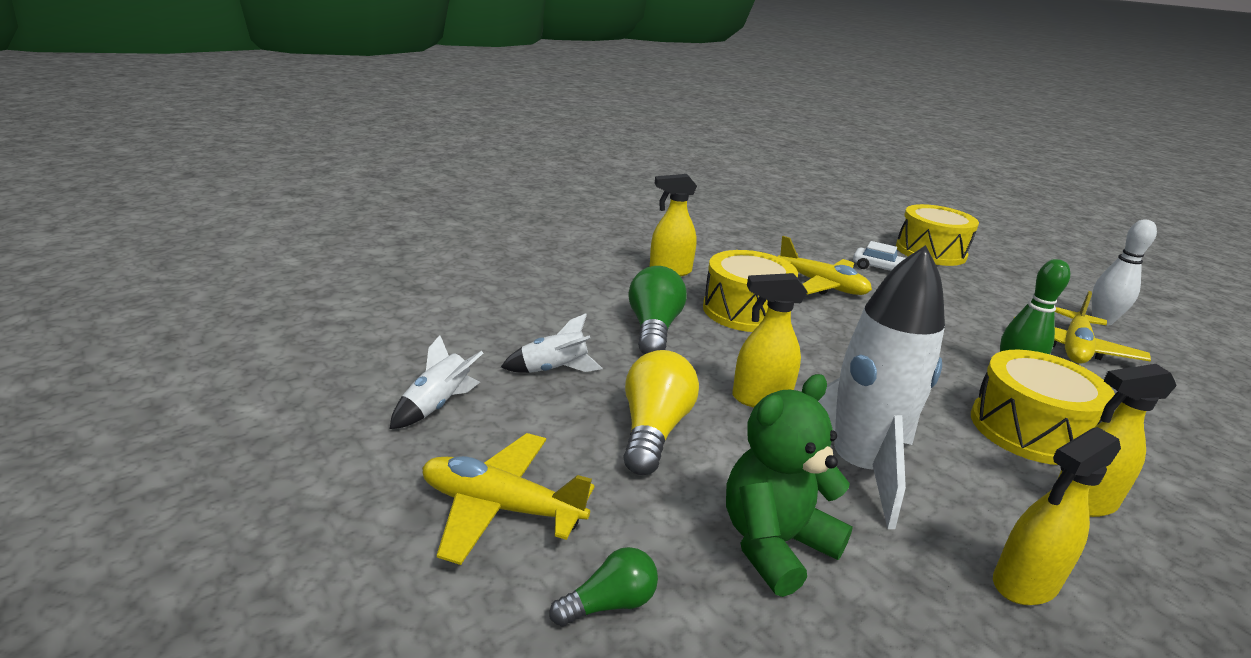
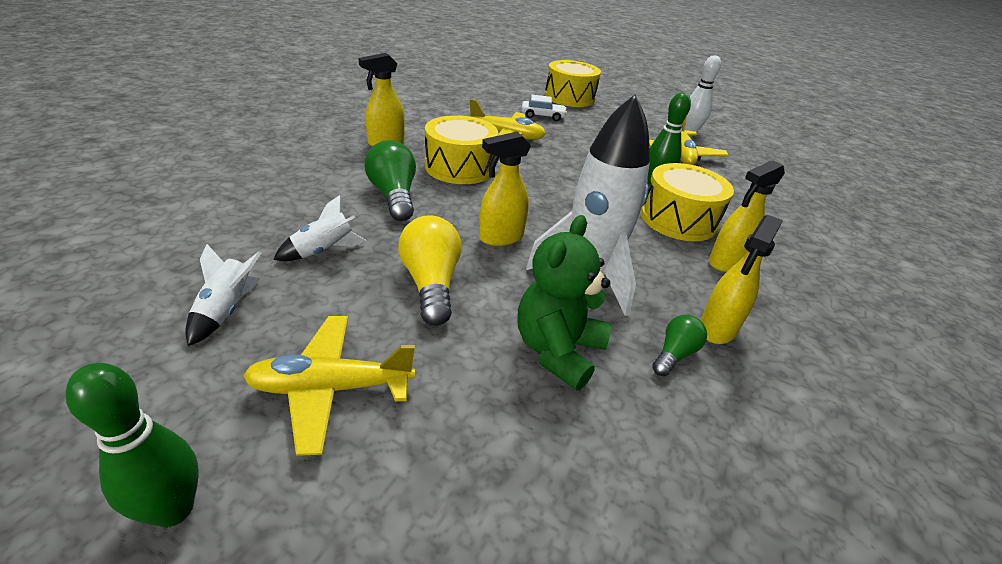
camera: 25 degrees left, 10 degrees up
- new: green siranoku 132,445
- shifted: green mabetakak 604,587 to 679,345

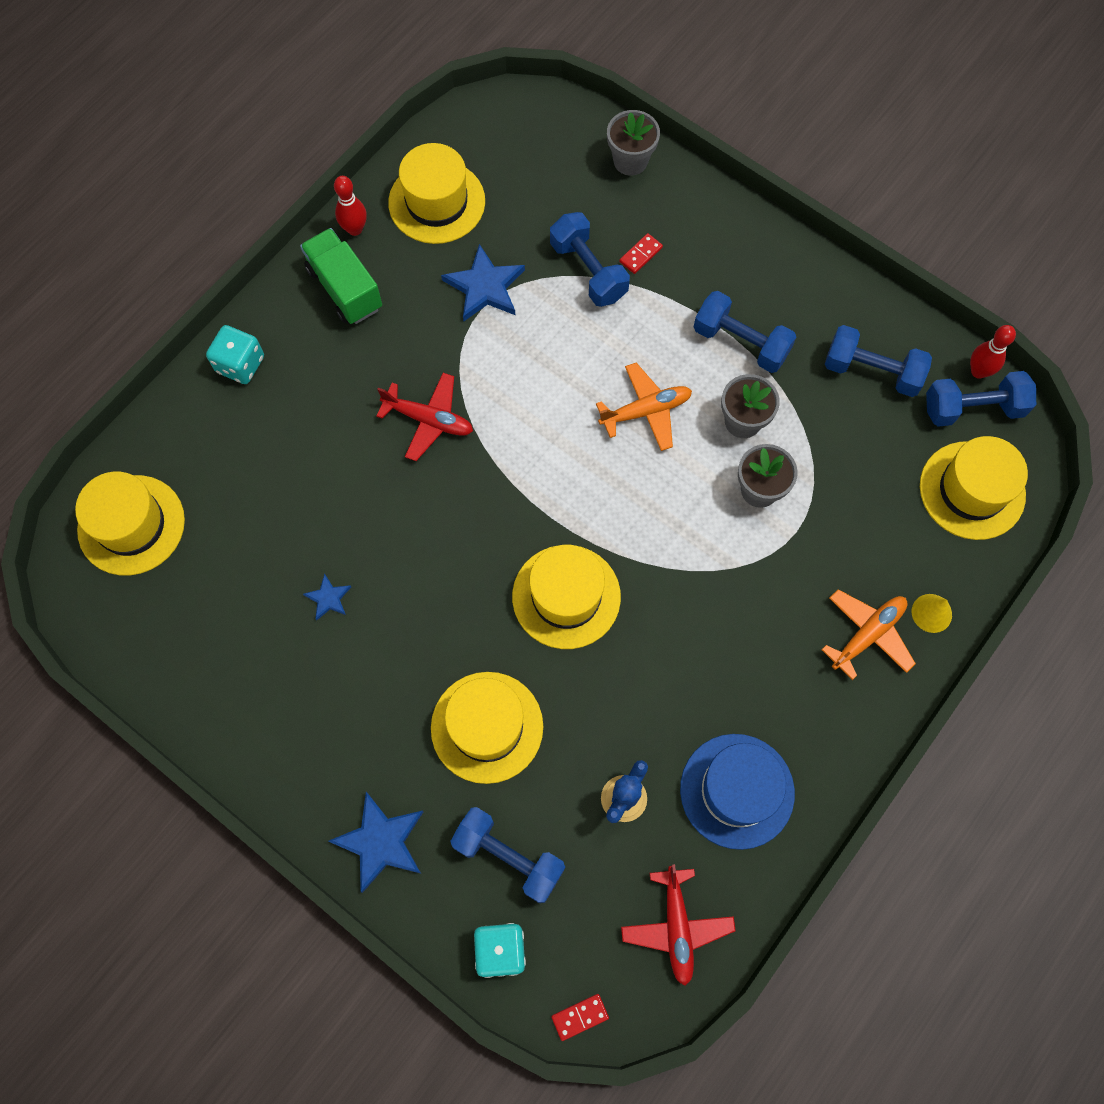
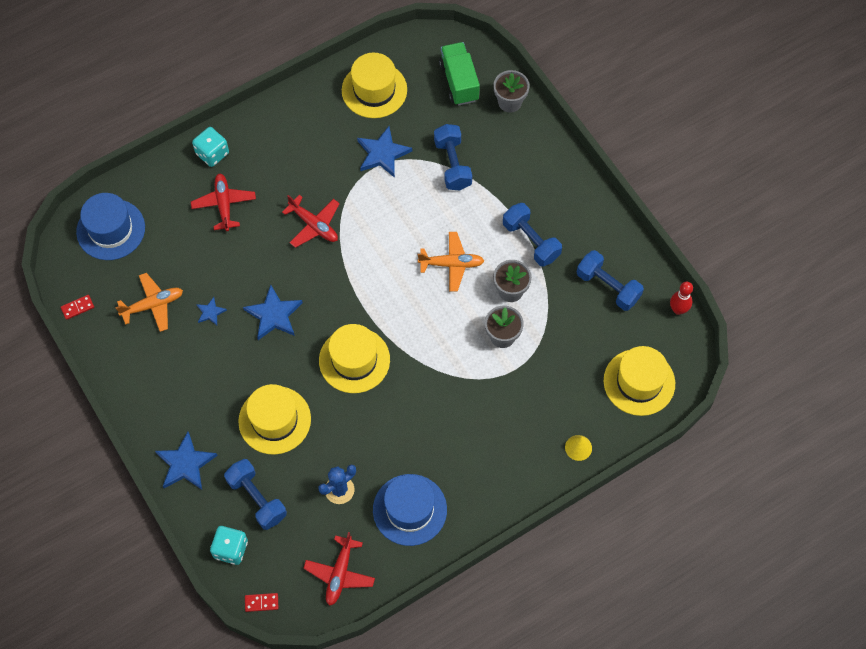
camera: 20 degrees right, 5 degrees down
- gone: red siranoku 350,206
- gone: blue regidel 981,399
- new: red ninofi 223,202
- new: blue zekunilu 273,312
- shifted: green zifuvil 341,276 to 459,73
- shifted: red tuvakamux 641,253 to 77,307
- shifted: orange ninofi 868,634 to 149,302
- repainted: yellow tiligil 130,524 to blue tiligil 110,226

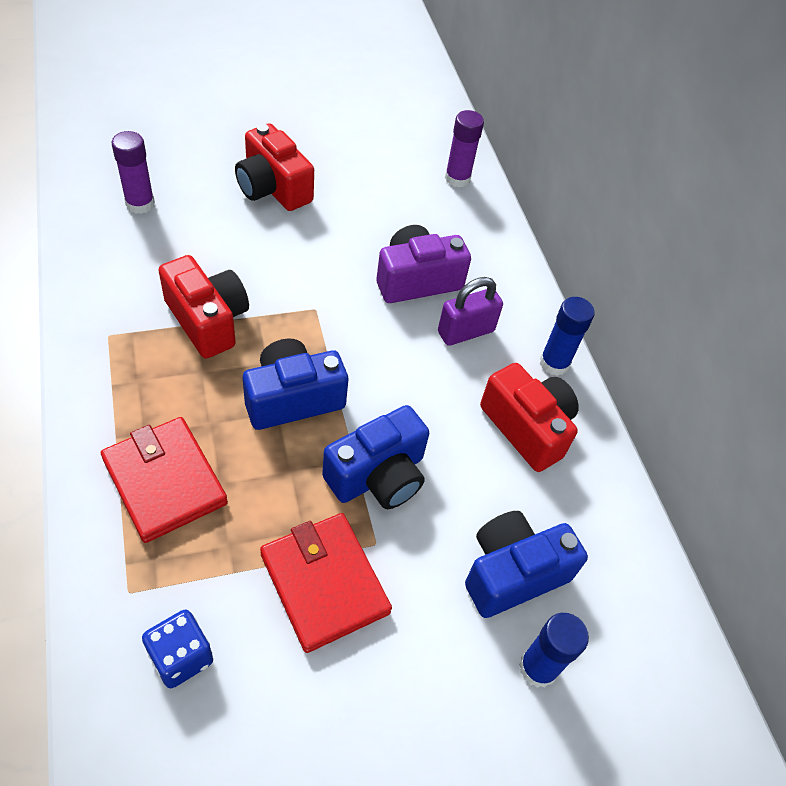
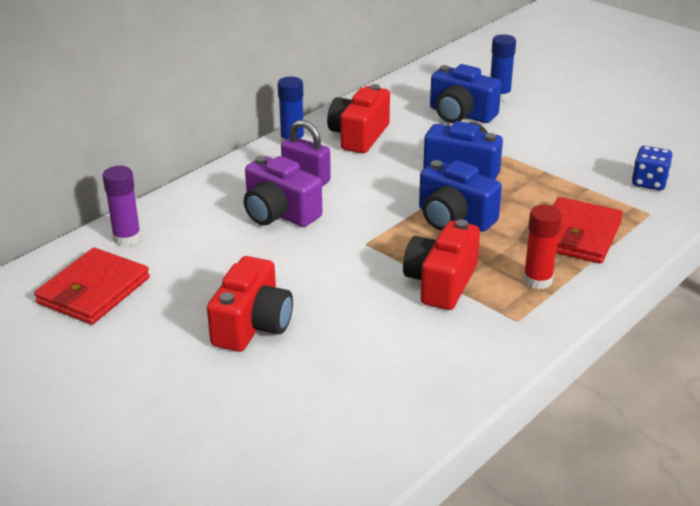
camera: 115 degrees left, 20 degrees down
- gone: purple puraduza 133,172
- new: red puraduza 542,247
- shifted: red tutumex 326,583 to 92,286

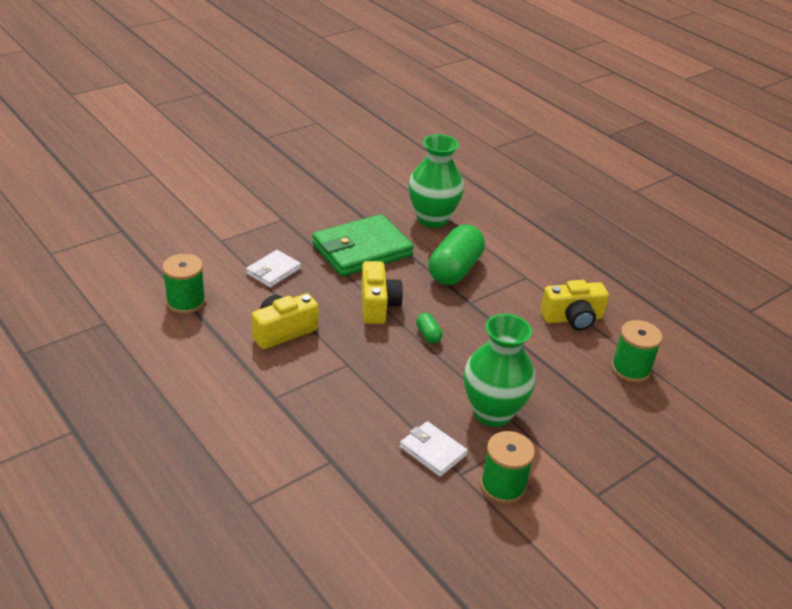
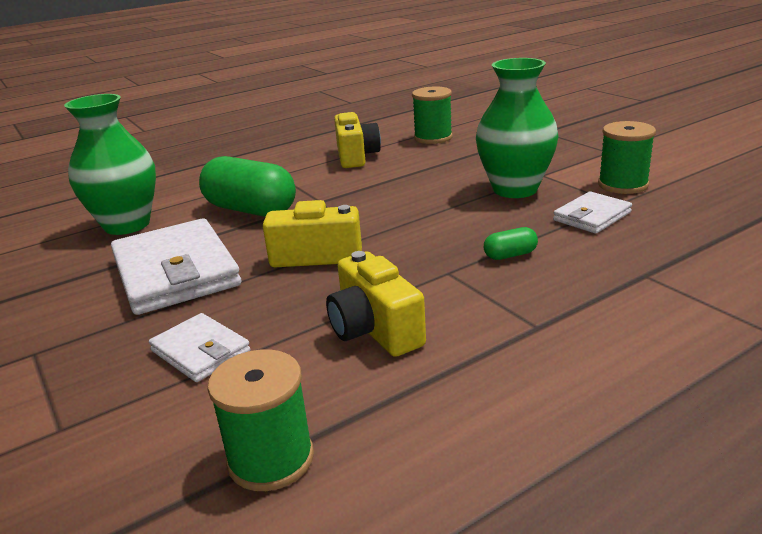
camera: 80 degrees left, 10 degrees down
- shifted: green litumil 429,328 to 511,243
- repainted: green tutumex 363,245 to white tutumex 176,266

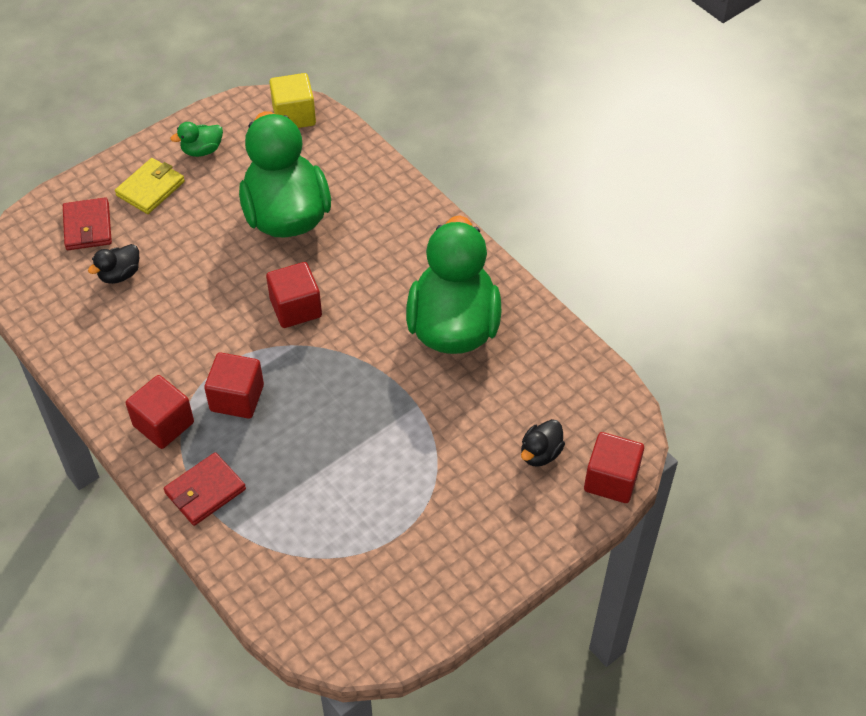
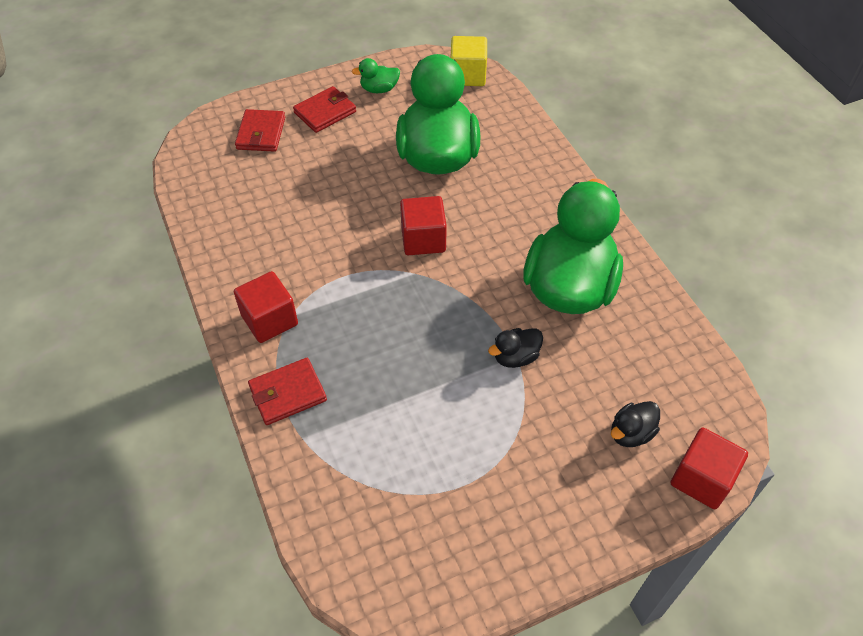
camera: 15 degrees right, 0 degrees up
- gone: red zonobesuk 234,385
- shifted: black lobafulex 113,264 to 515,348
- repainted: yellow tutumex 150,186 to red tutumex 324,109

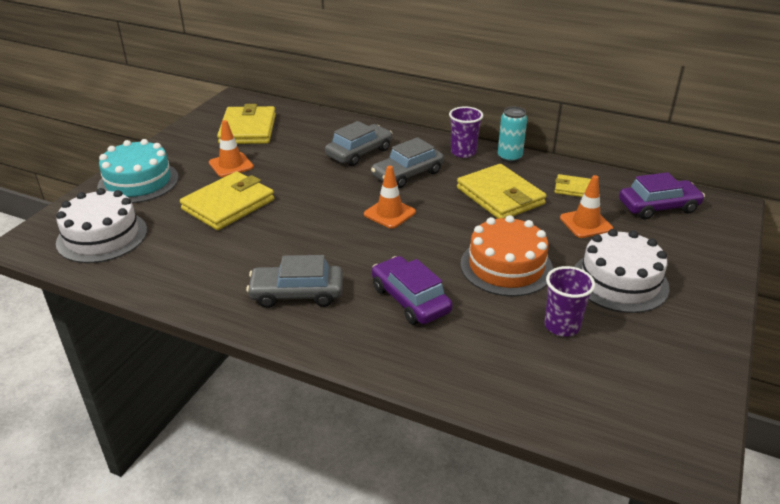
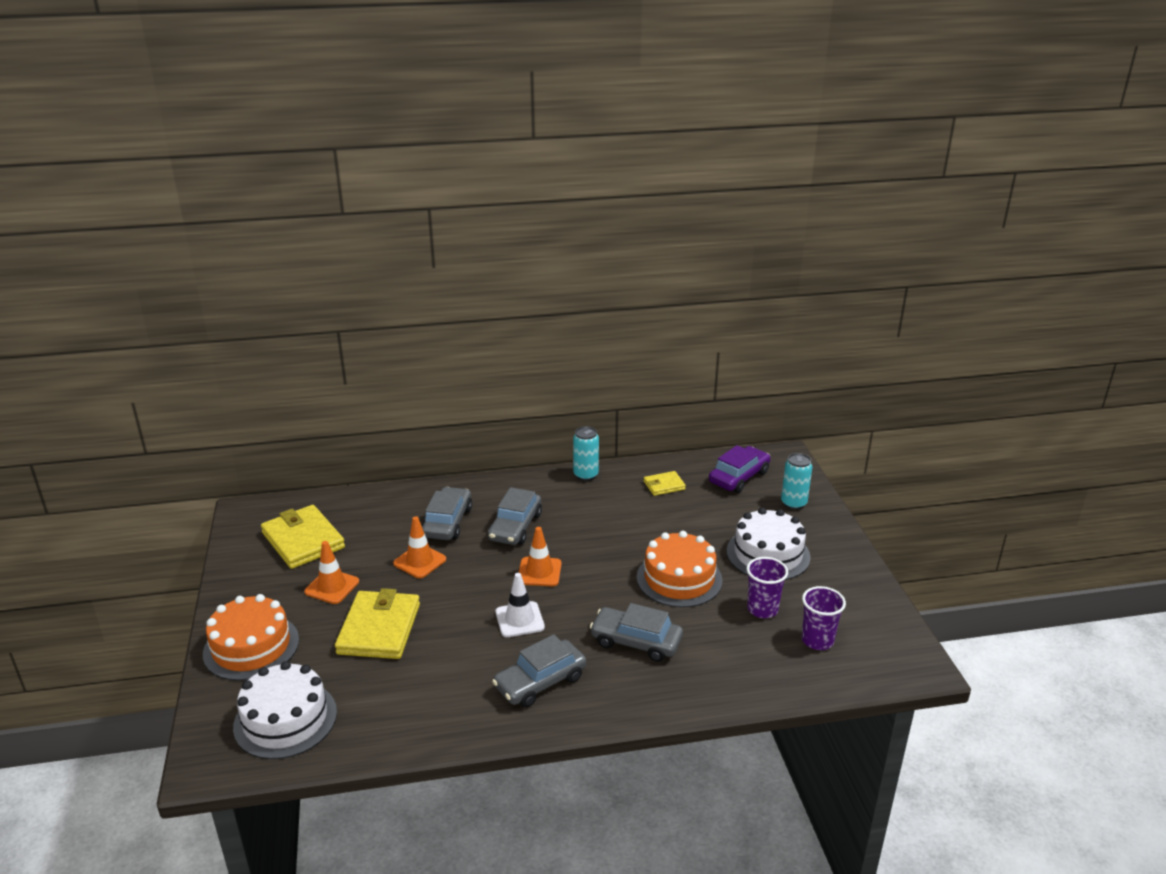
camera: 35 degrees left, 5 degrees down
- gone: yellow tutumex 502,191
- new: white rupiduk 520,605
- new: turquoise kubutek 796,481
- shifted: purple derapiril 466,132 to 824,618
- shifted: orange rupiduk 586,206 to 419,547
- repainted: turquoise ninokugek 138,171 to orange ninokugek 251,637
- repainted: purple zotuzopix 412,290 to grey zotuzopix 636,632

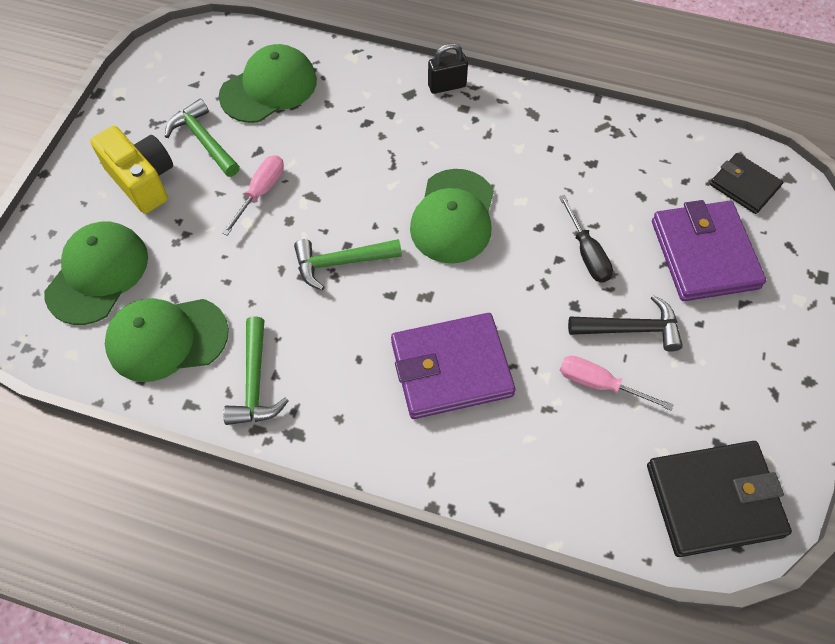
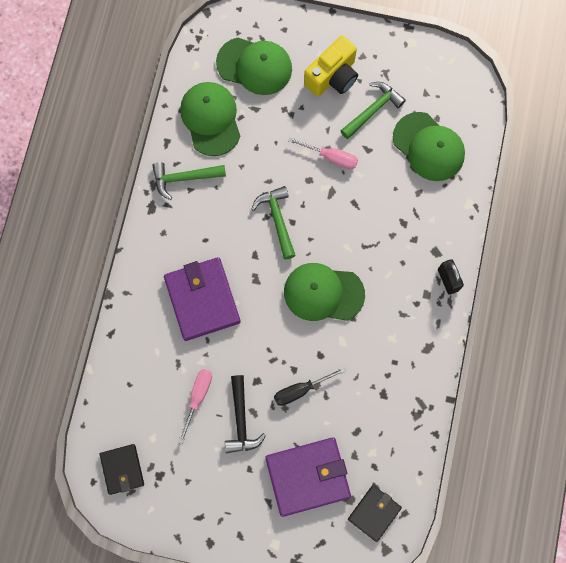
camera: 85 degrees right, 15 degrees up
- scaled: black tutumex 719,499 = 122,469 x0.59

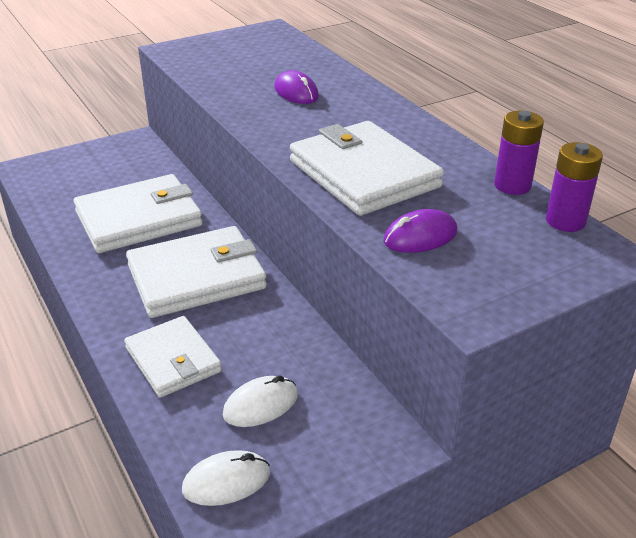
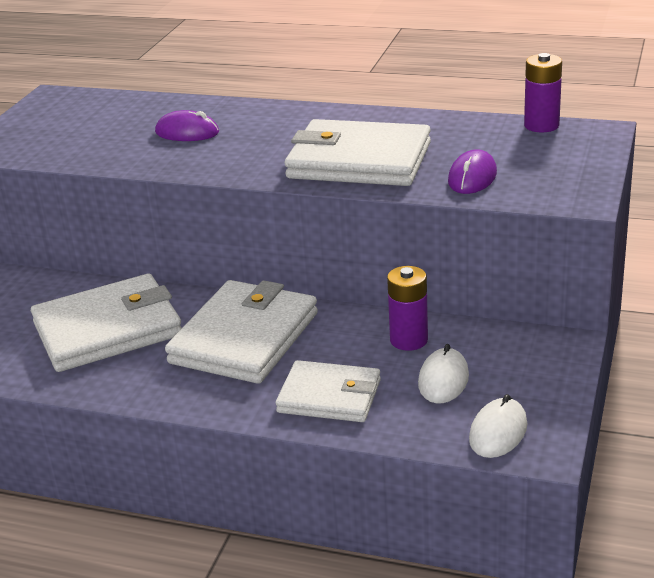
camera: 40 degrees left, 5 degrees down
- shifted: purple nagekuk 519,153 to 407,308
- rotated: white tutumex 138,213 = 106,323 45 degrees clockwise

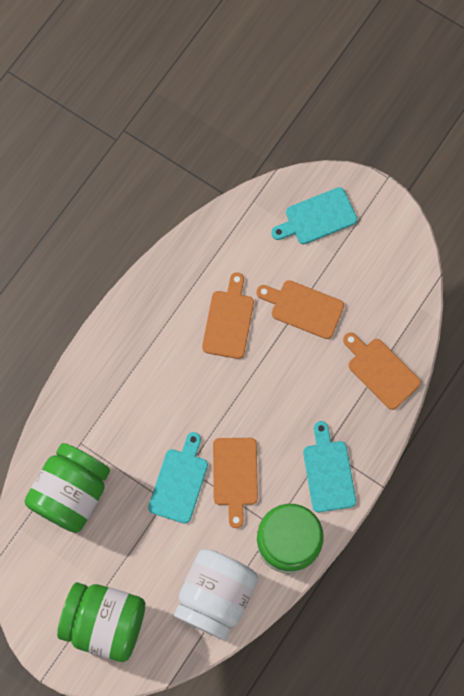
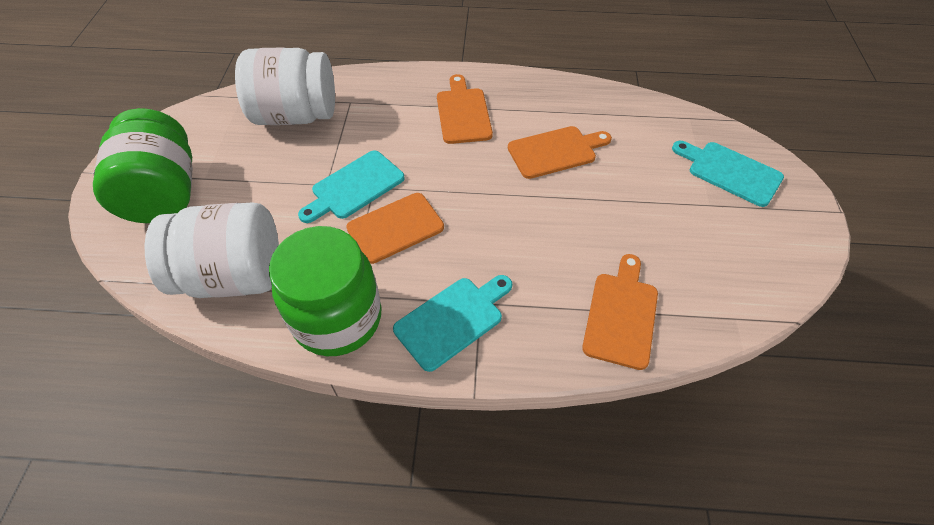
camera: 60 degrees right, 20 degrees down
- shifted: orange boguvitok 300,309 to 465,109
- repainted: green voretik 67,488 to white voretik 285,86
- rotated: turquoise boguvitok 178,478 = 351,186 150 degrees clockwise

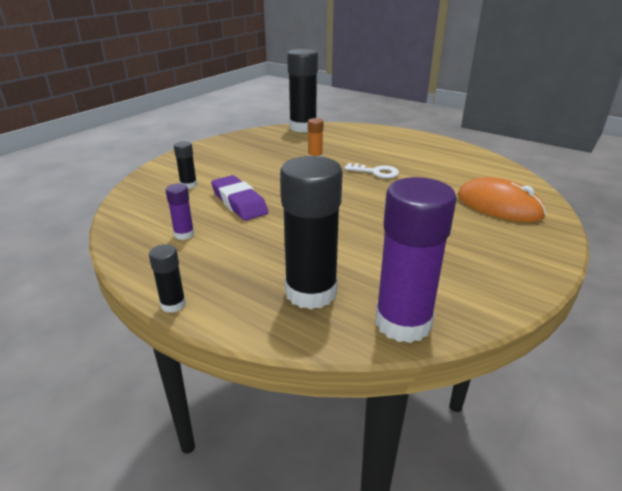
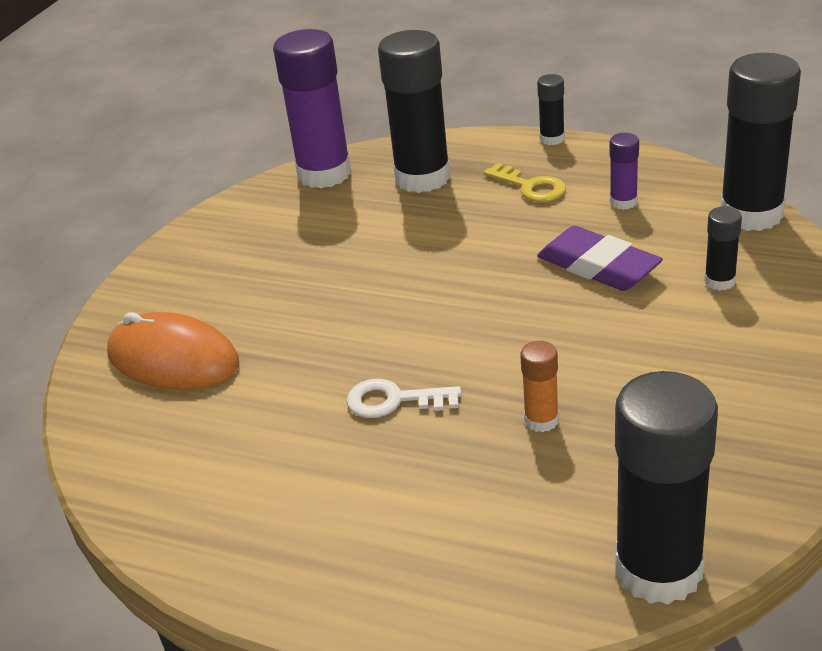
camera: 170 degrees right, 5 degrees up
- new: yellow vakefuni 525,182
- new: black puraduza 760,142

